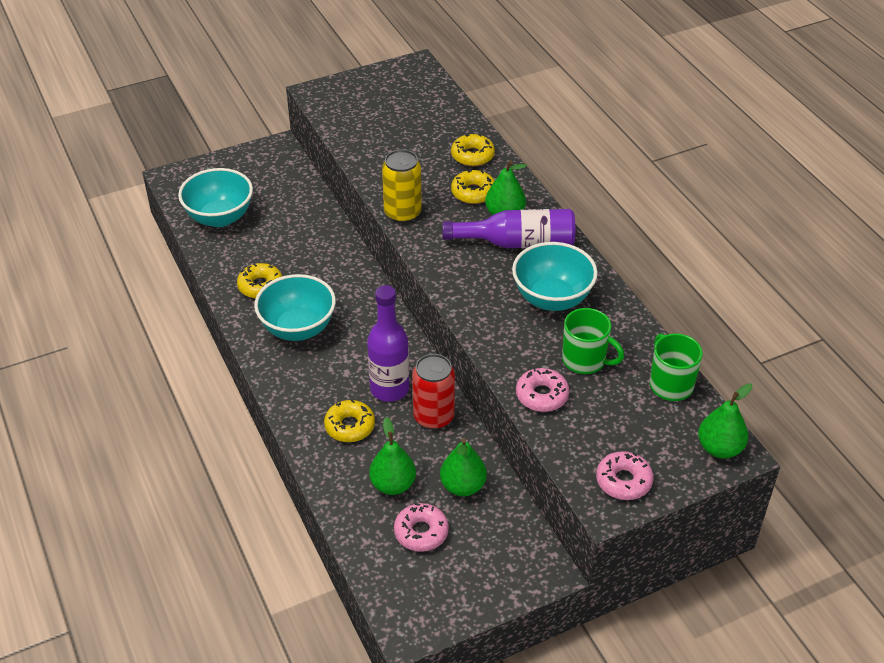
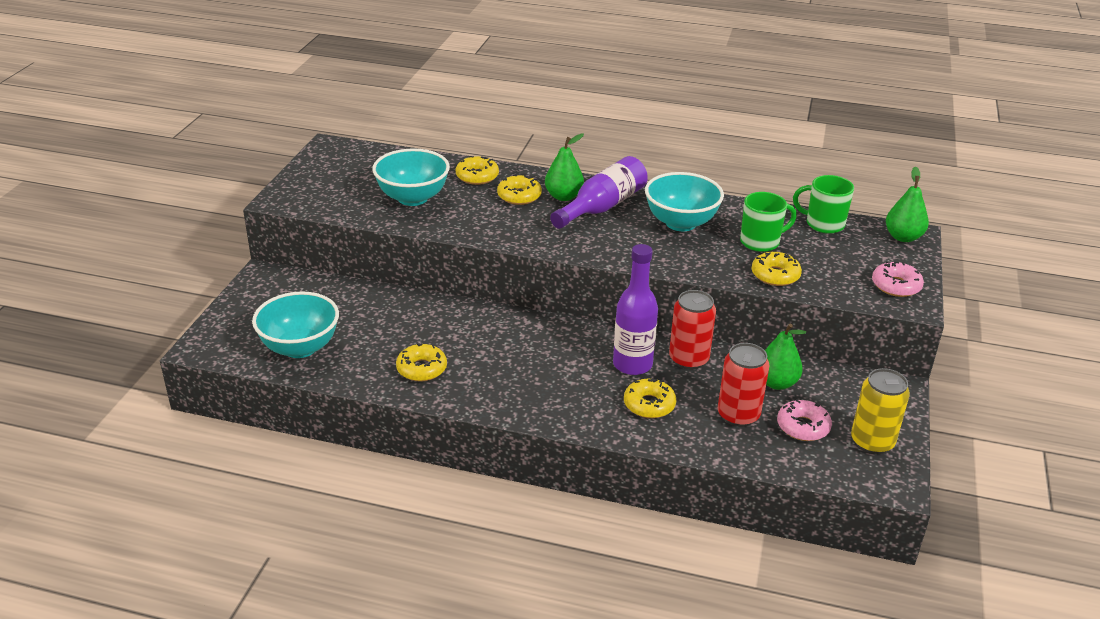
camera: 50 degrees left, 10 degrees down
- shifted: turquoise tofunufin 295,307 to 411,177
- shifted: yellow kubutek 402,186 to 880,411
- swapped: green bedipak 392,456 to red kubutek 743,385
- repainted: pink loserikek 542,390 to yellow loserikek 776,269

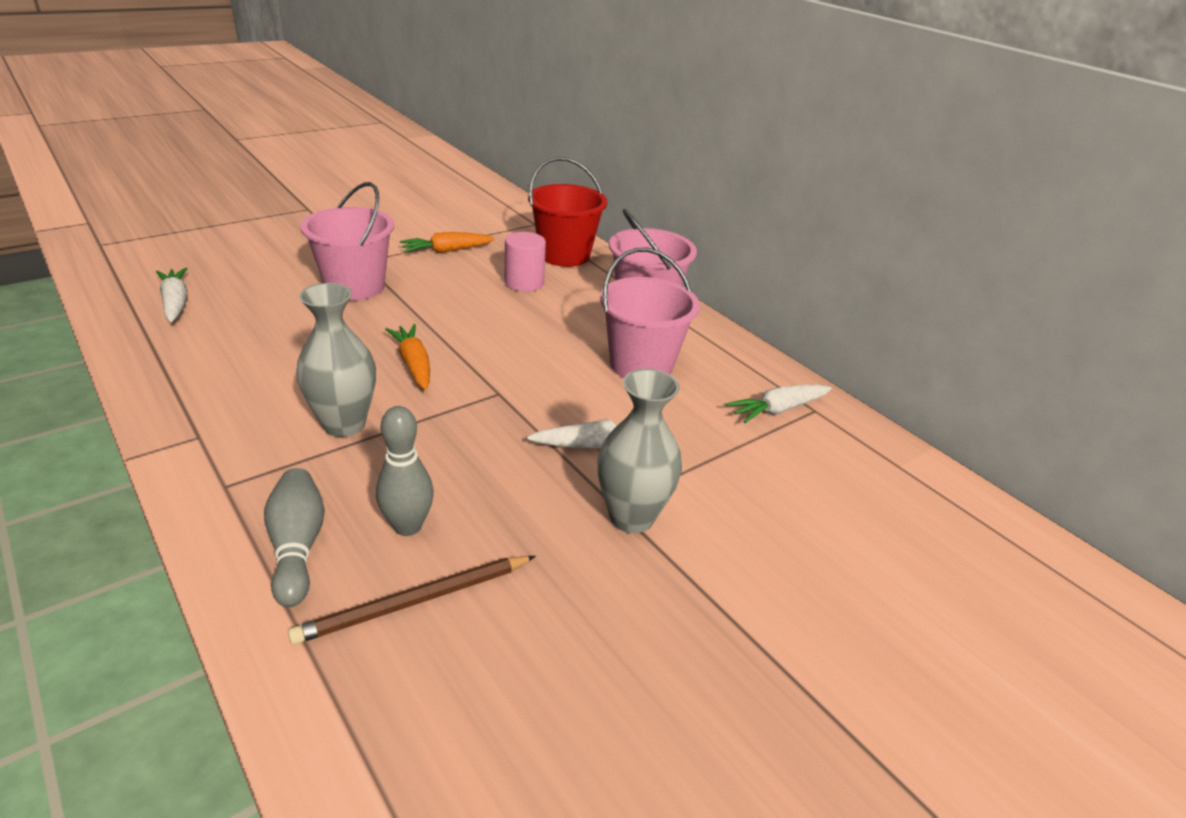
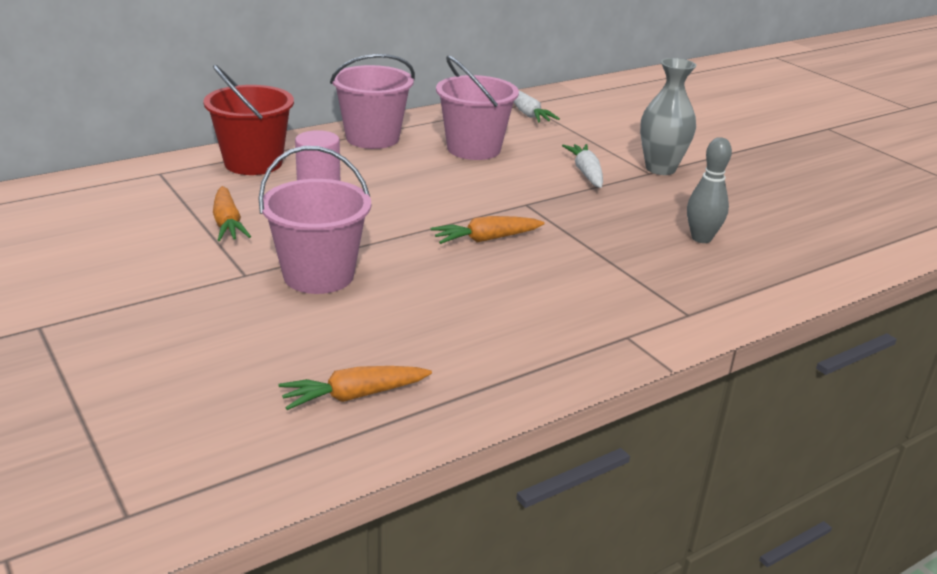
camera: 85 degrees left, 5 degrees down
- gone: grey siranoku 294,537
- gone: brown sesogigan 412,600
- gone: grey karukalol 336,360
- repainted: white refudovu 171,295 to orange refudovu 355,388

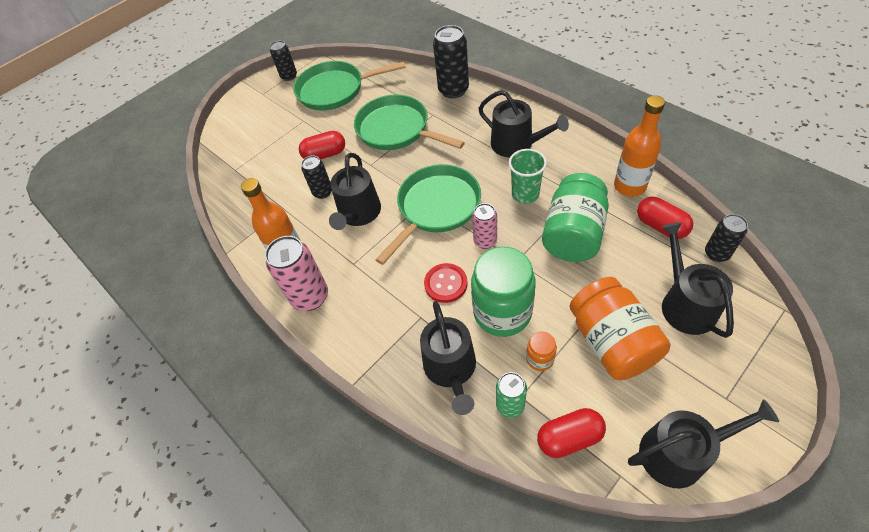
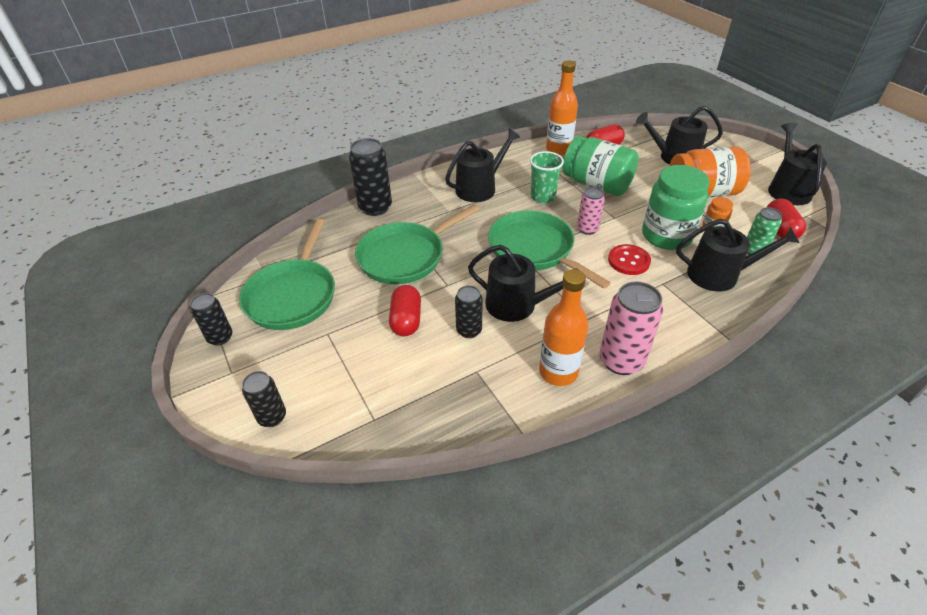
camera: 80 degrees left, 10 degrees down
- shifted: black kubutek 726,238 to 264,399

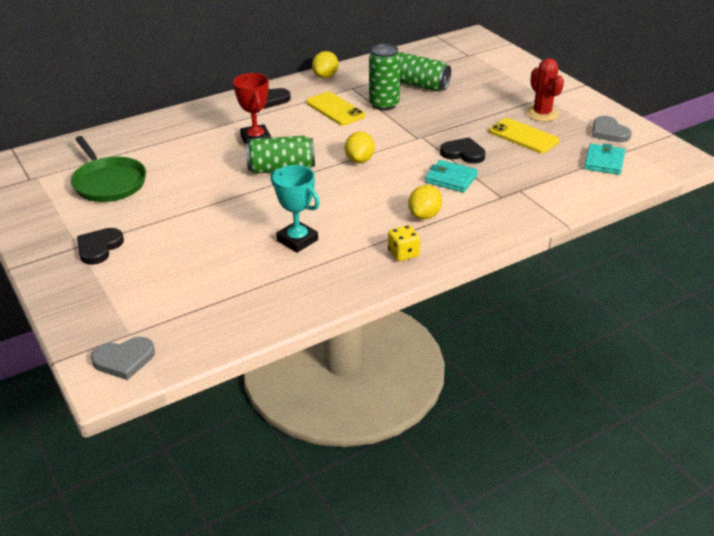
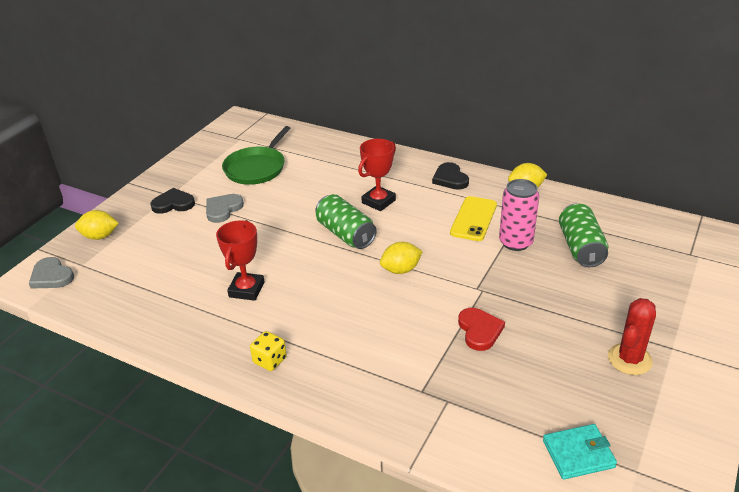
camera: 60 degrees right, 0 degrees up
- gone: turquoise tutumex 451,176
- gone: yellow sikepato 524,135
- shifted: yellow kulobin 425,202 to 97,225
- shifted: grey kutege 612,129 to 225,208
- repainted: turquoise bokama 295,209 to red bokama 240,260
- repainted: green kubutek 385,77 to pink kubutek 519,215
- repainted: black kutege 463,150 to red kutege 481,329

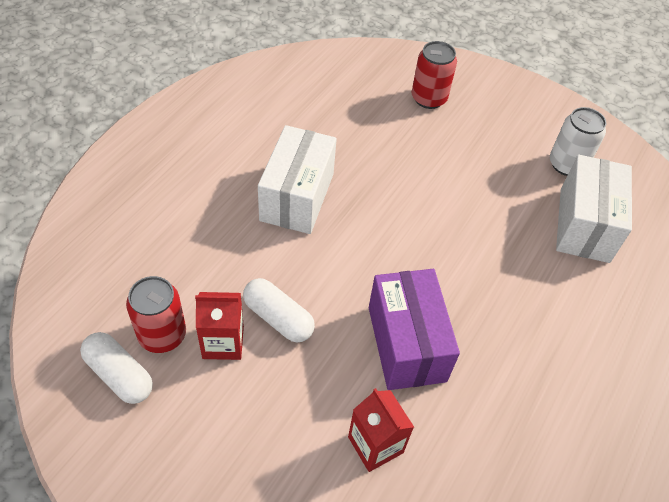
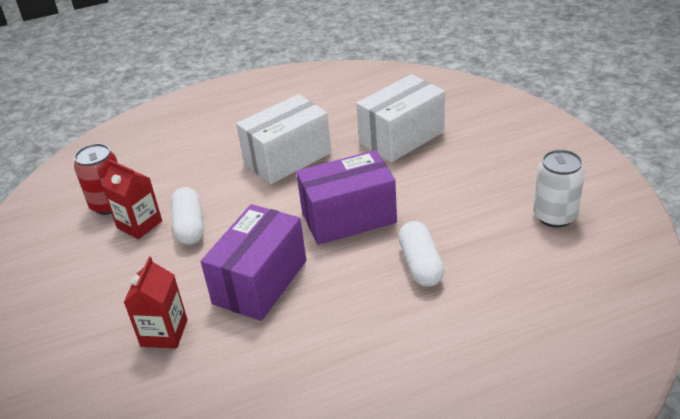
camera: 45 degrees right, 15 degrees down
- gone: red kubutek 434,75
- new: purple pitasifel 346,197
- shifted: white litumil 116,368 to 421,254
- shifted: white pitasifel 594,209 to 400,118

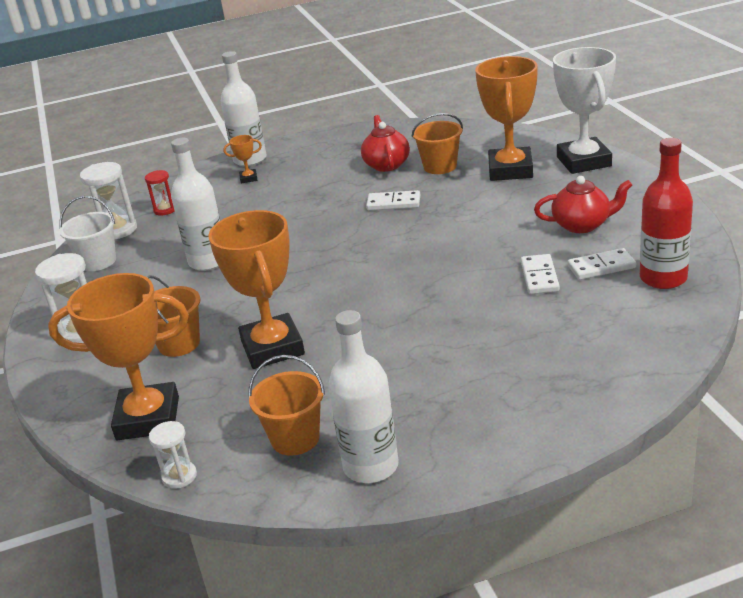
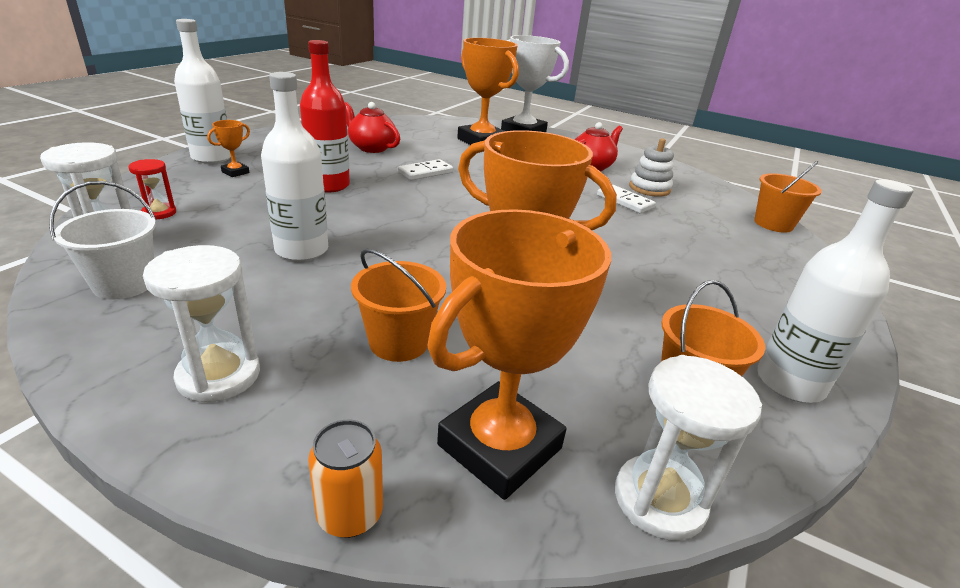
camera: 50 degrees left, 0 degrees up
- new: orange kubutek 345,479
- shifted: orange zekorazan 437,143 to 788,197
- shifted: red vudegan 666,213 to 325,116
- swapped: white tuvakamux 601,264 to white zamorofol 651,167
- scaled: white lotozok 173,455 = 688,448 x1.67

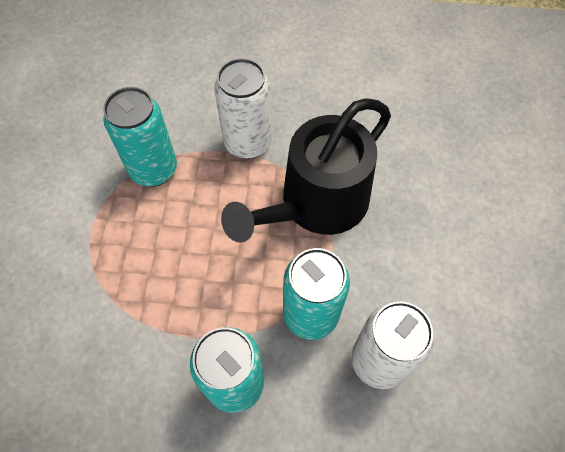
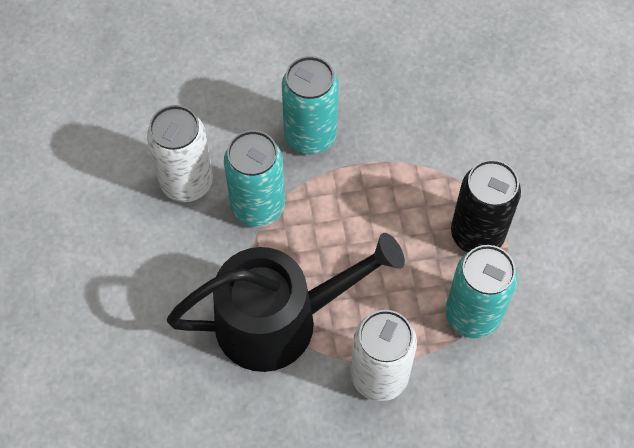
camera: 165 degrees right, 0 degrees up
- new: black kubutek 486,206
- rotated: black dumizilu 306,170 = 286,302 45 degrees clockwise

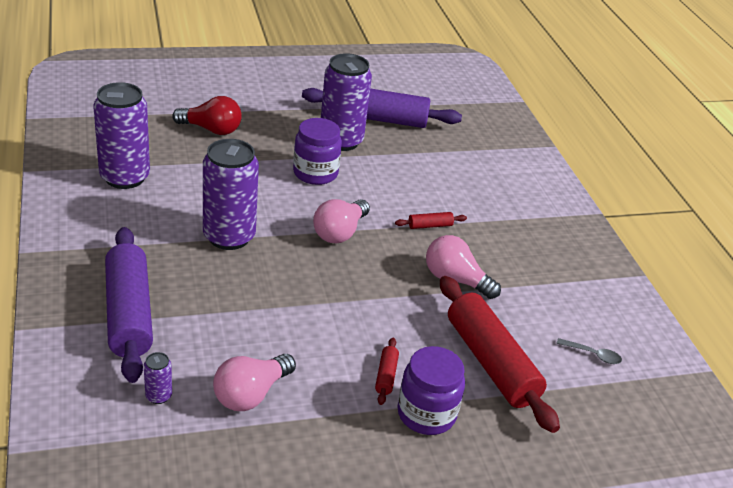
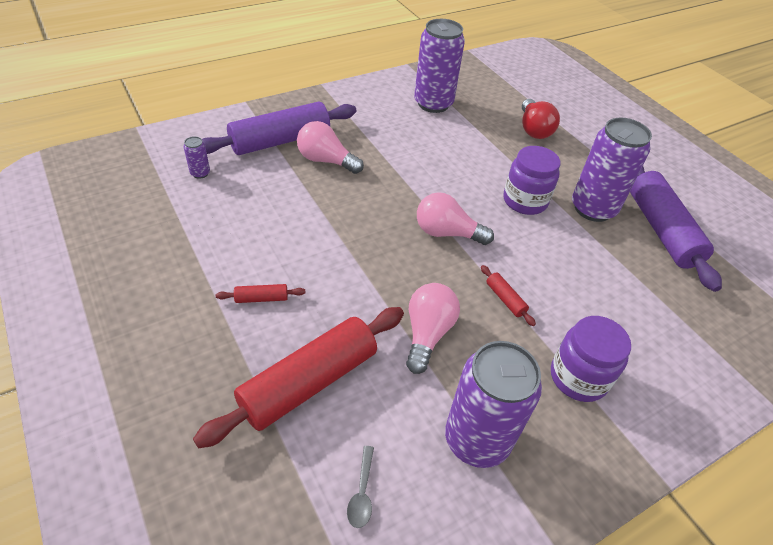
camera: 75 degrees right, 10 degrees up
- shifted: purple kubutek 231,194 to 493,404
- shifted: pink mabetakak 254,382 to 330,147
- shifted: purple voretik 431,390 to 591,359

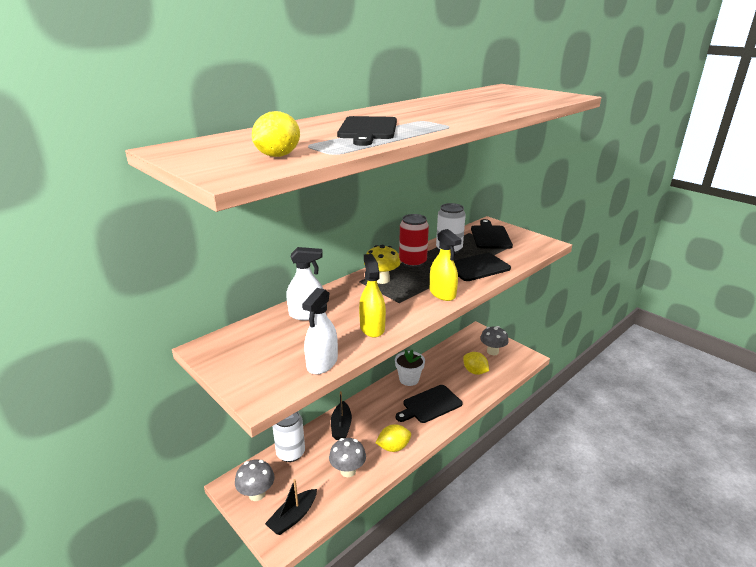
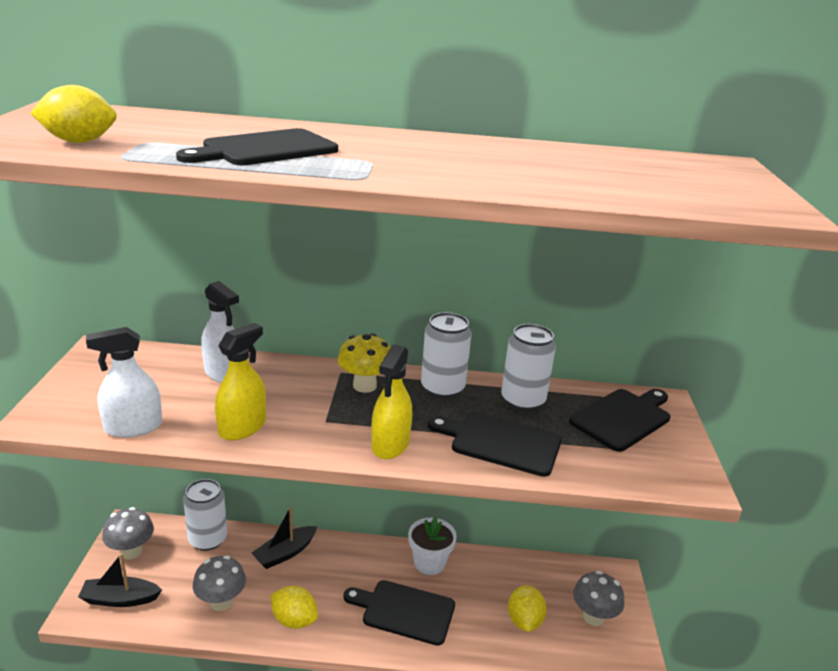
camera: 45 degrees right, 0 degrees up
- repainted: red kubutek 414,240 to white kubutek 446,355

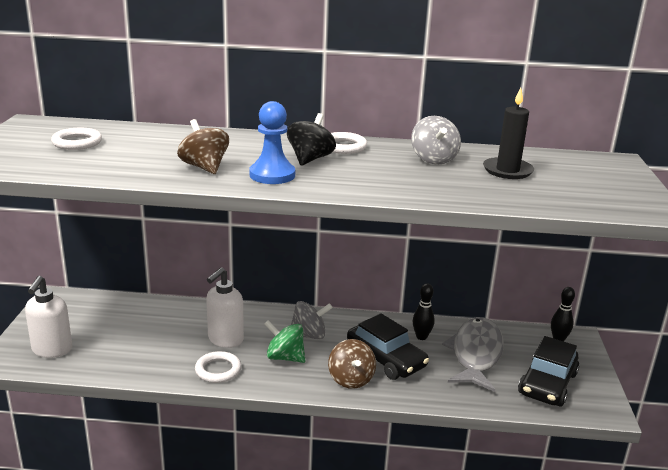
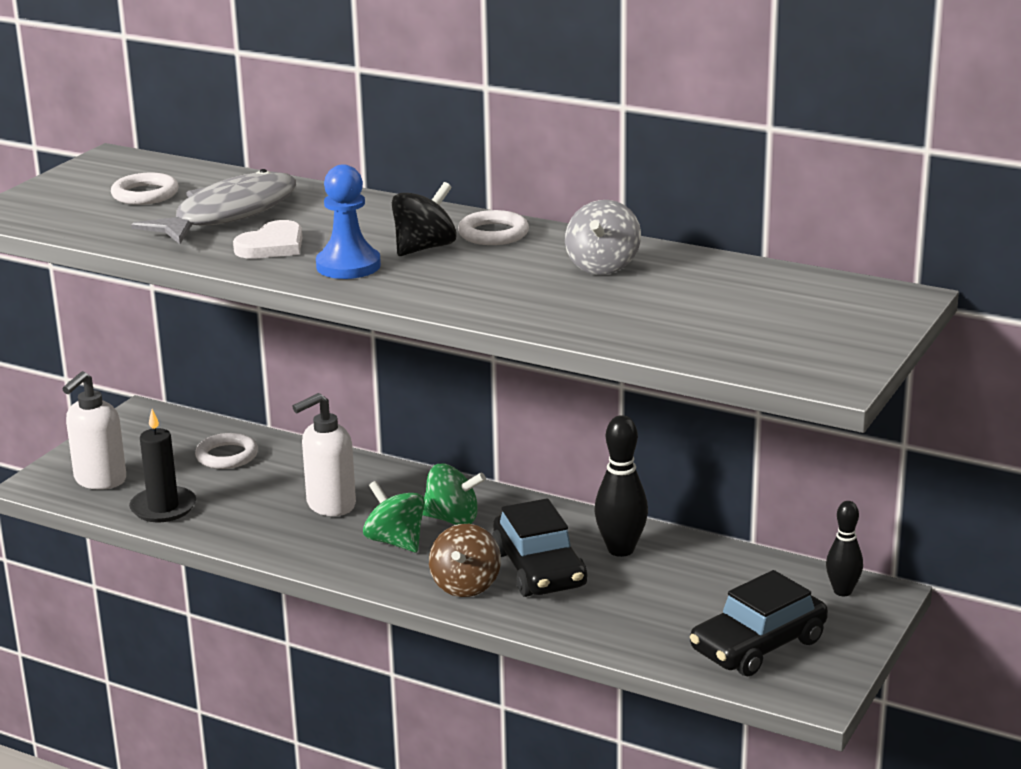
camera: 25 degrees right, 0 degrees up
- shifted: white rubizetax 218,367 to 226,451
- shifted: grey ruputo 473,354 to 213,206
- shifted: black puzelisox 508,133 to 162,465
- swapped: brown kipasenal 203,146 to white kutege 267,239
- repainted: grey kipasenal 312,320 to green kipasenal 454,494
- scaled: black siranoku 424,311 = 621,486 x1.51

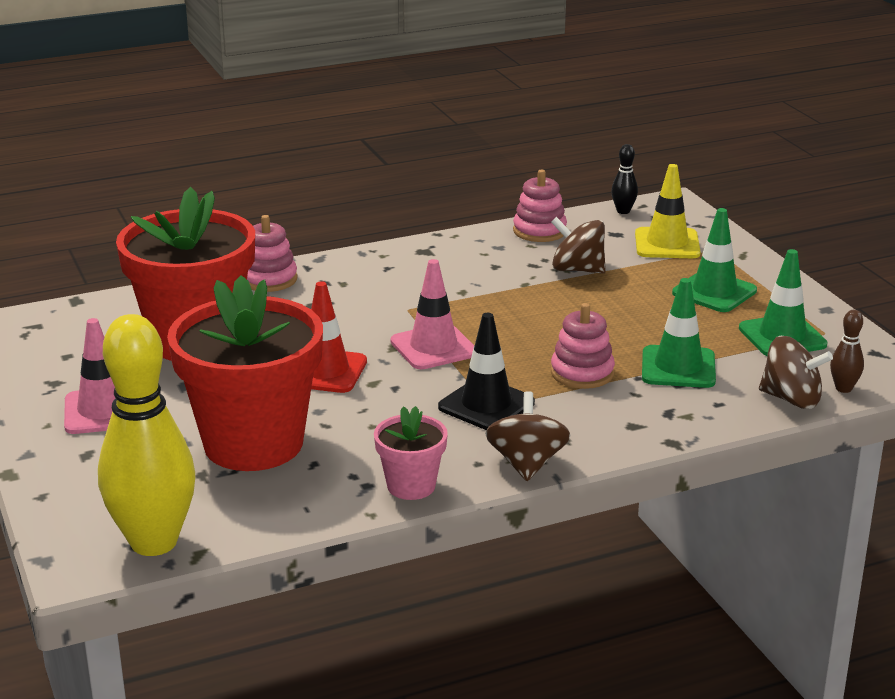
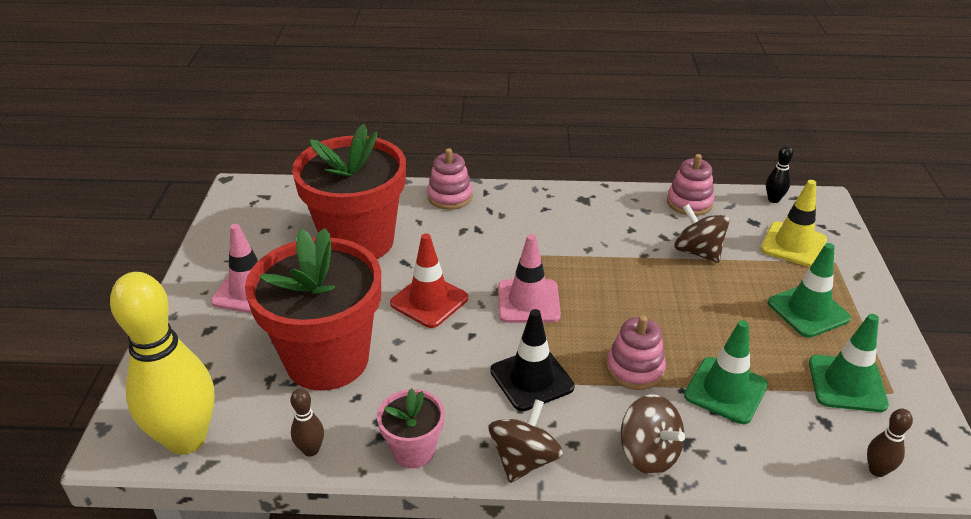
camera: 25 degrees right, 10 degrees up
- new: brown siranoku 307,422
- shifted: brown kipasenal 796,372 to 653,434

